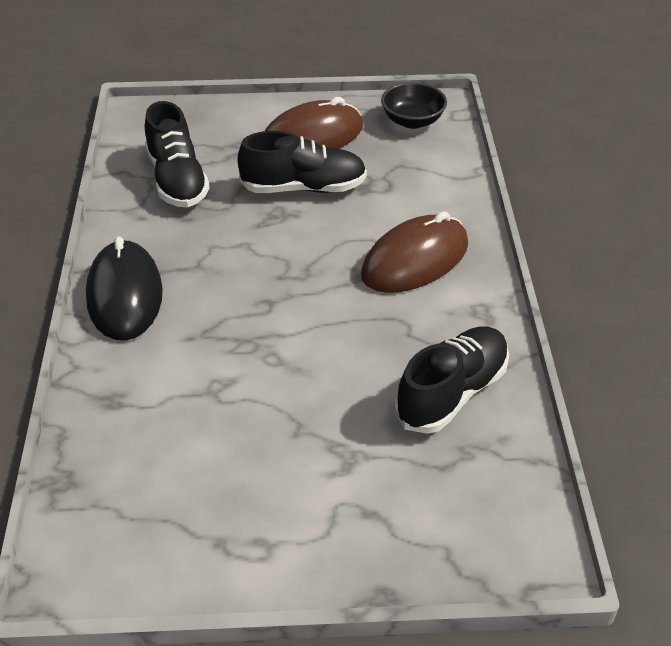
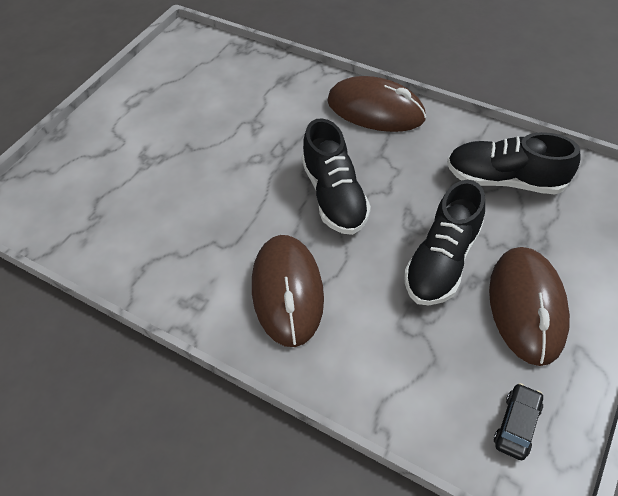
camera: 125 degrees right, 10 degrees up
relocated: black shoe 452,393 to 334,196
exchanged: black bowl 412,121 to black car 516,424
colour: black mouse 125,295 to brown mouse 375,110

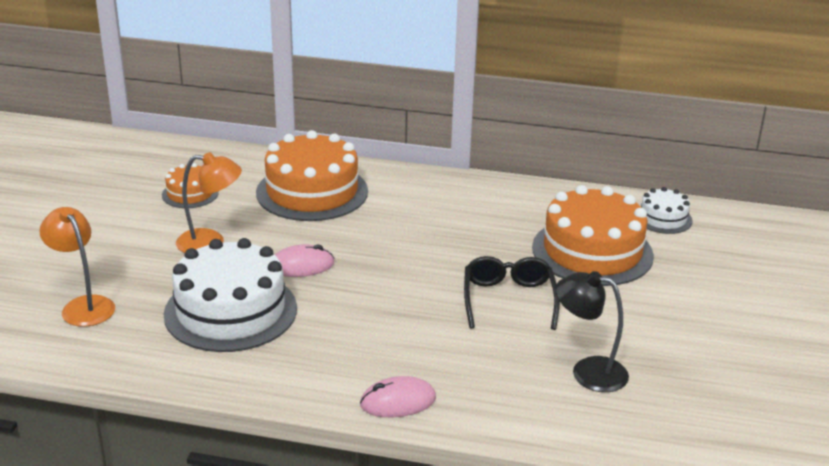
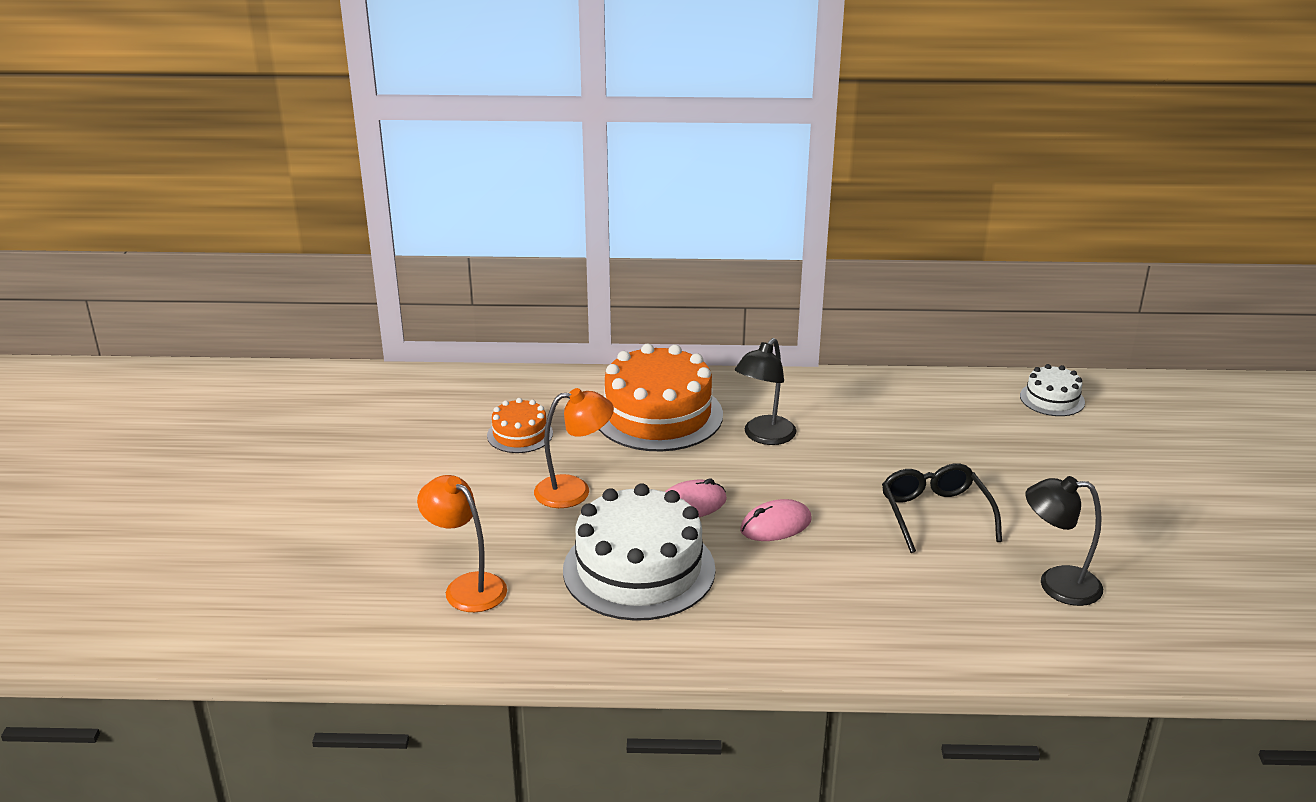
camera: 10 degrees left, 0 degrees up
missing: orange cake 592,251
appeared: black lamp 764,436
relocated: pink mouse 398,401 to 775,525

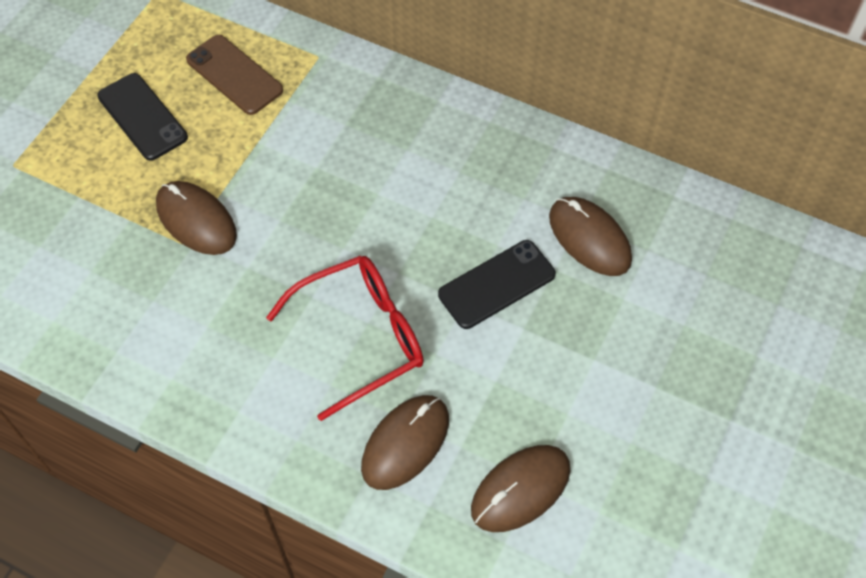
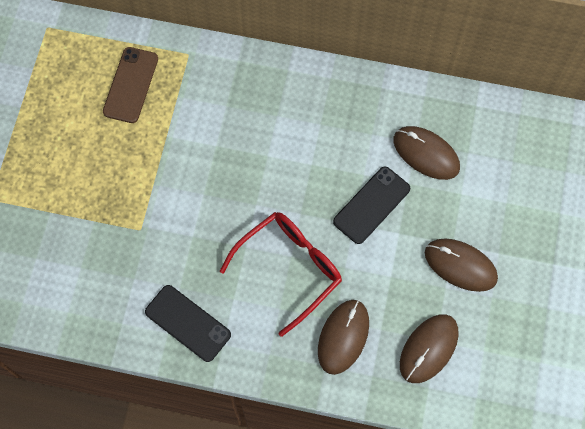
camera: 15 degrees left, 10 degrees up
relocated: black phone 142,117 to 188,323; brown mouse 196,220 to 460,265
spun: brown phone 234,75 = 130,85 75 degrees clockwise

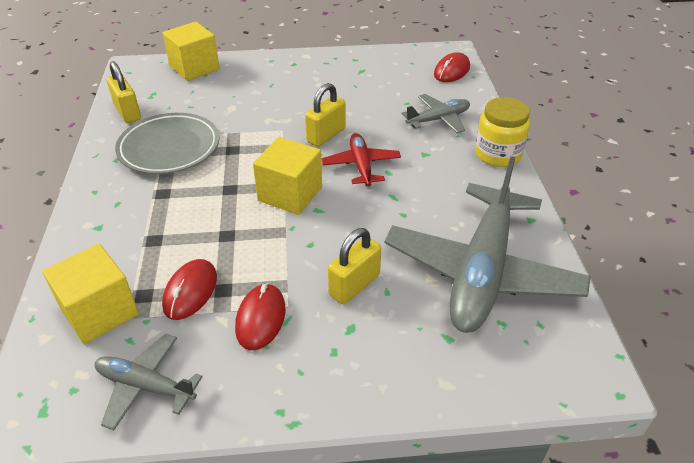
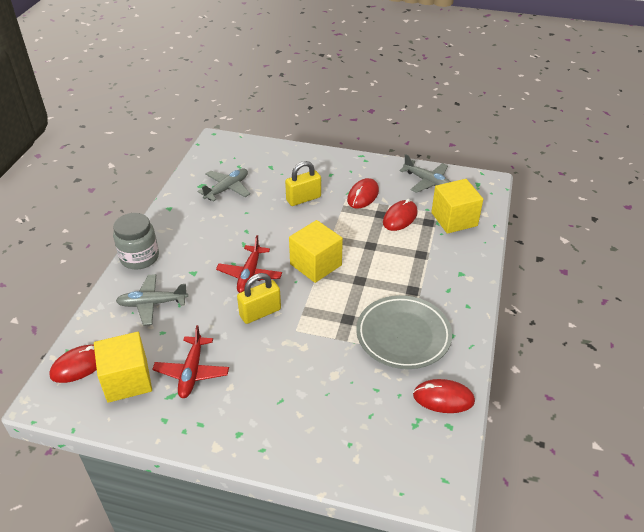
camera: 160 degrees left, 0 degrees up
appeared: red plane 192,372
relocated: yellow cube 194,68 to 127,380
exchanged: yellow padlock 127,112 to red mouse 443,398
colour: yellow jar 497,154 to grey jar 139,257
size: grey plane 482,271 = 227,189 x0.48

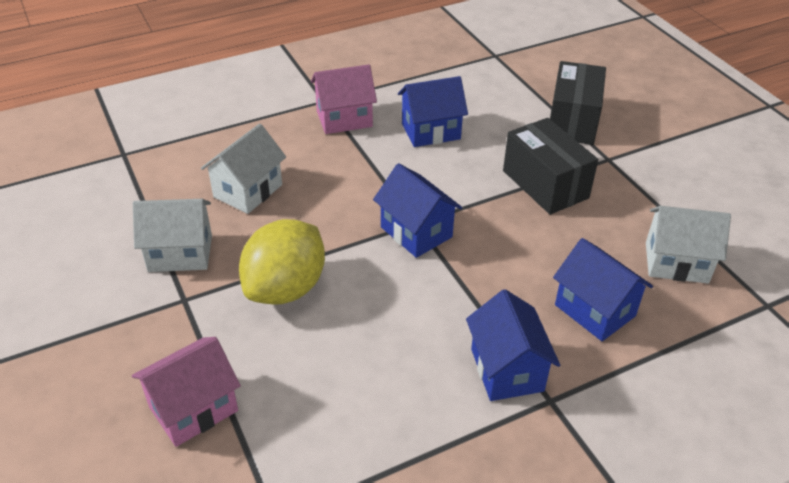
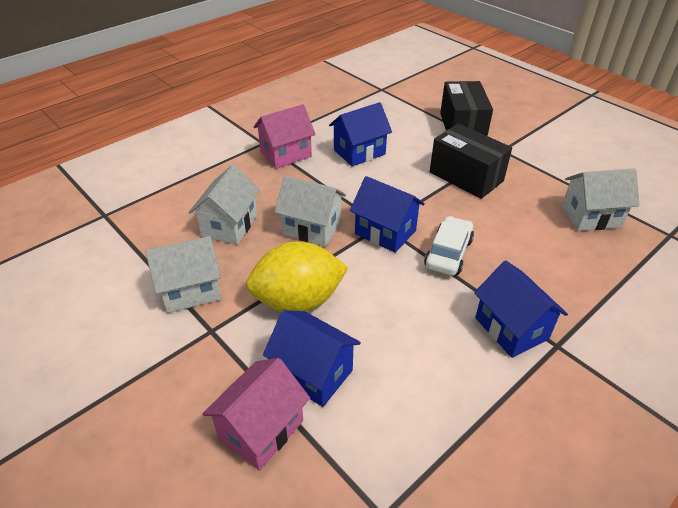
camera: 15 degrees left, 0 degrees up
appeared: white house 311,228; white car 448,253
relocated: blue house 595,310 to 313,373
spun: yellow lemon 286,288 = 298,301 60 degrees clockwise

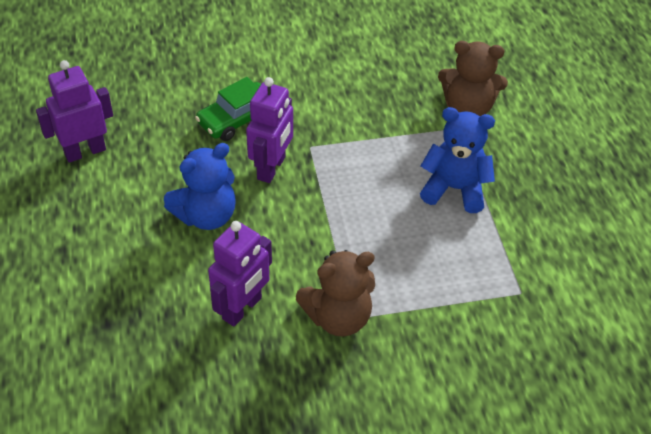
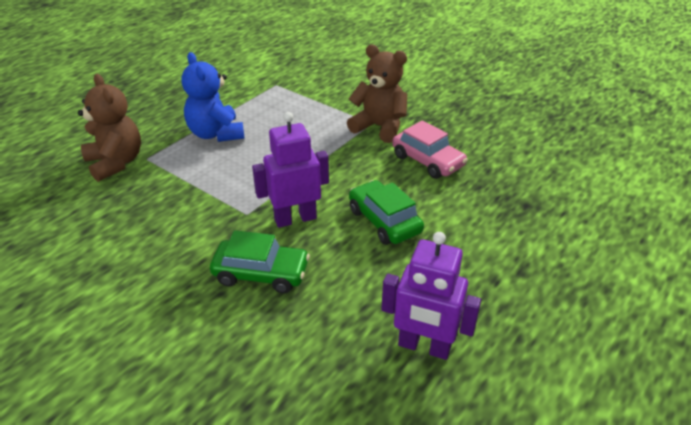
camera: 130 degrees left, 10 degrees down
exchanged: blue teddy bear 206,215 to green car 384,221; purple robot 242,308 to pink car 428,161

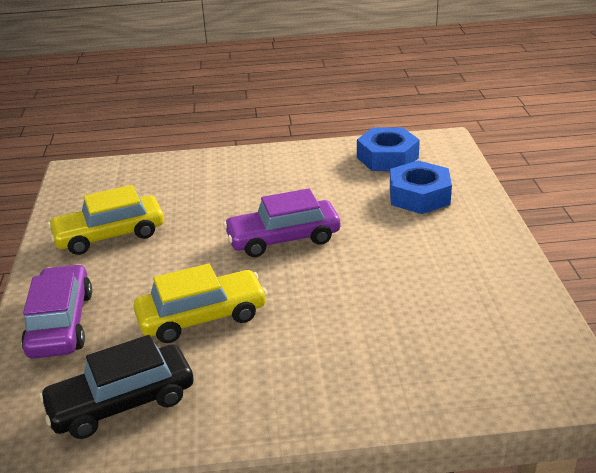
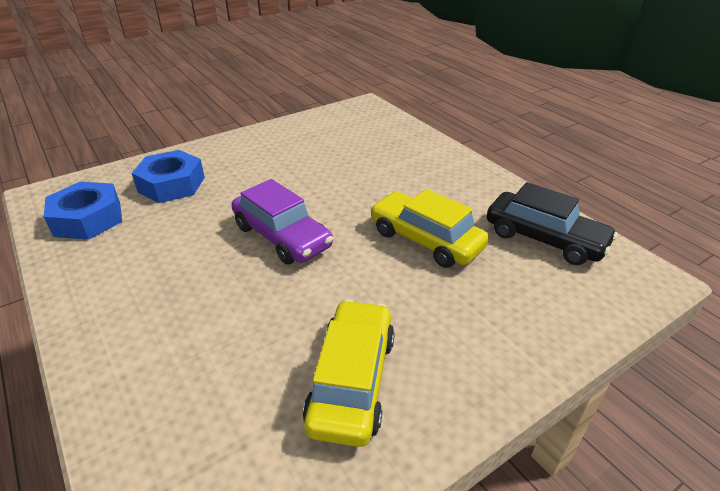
camera: 120 degrees left, 5 degrees up
missing: purple car 61,323
spun: yellow car 109,235 = 352,380 120 degrees counterclockwise

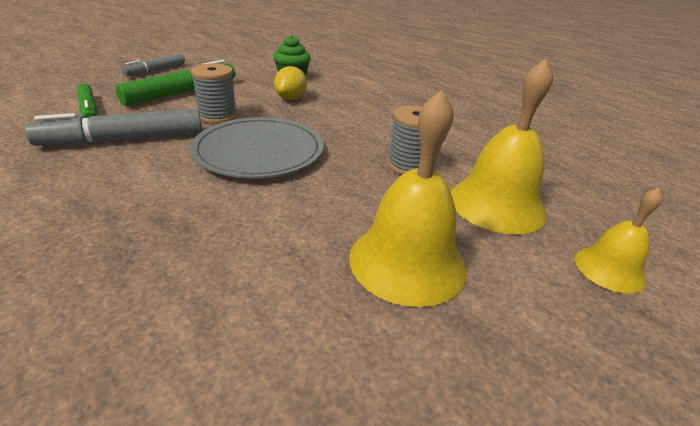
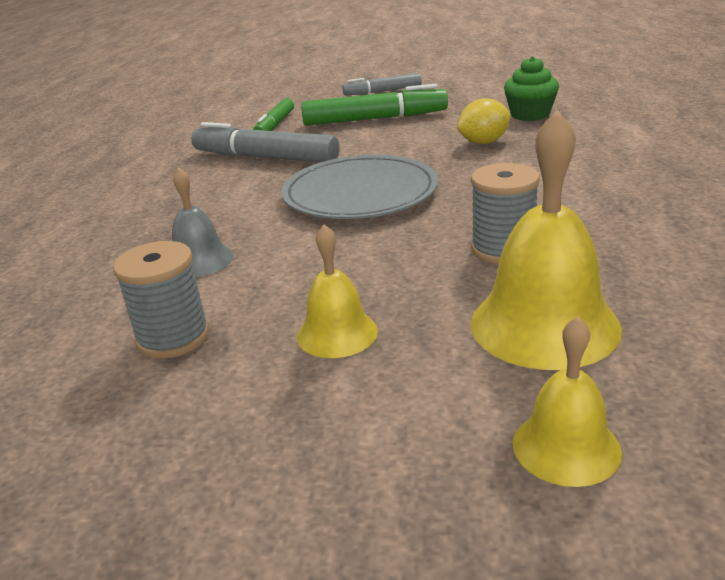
camera: 50 degrees right, 5 degrees down
appeared: grey bell 199,260
relocated: grey spool 218,116 to 173,337
size: yellow bell 407,261 = 337,333 x0.57

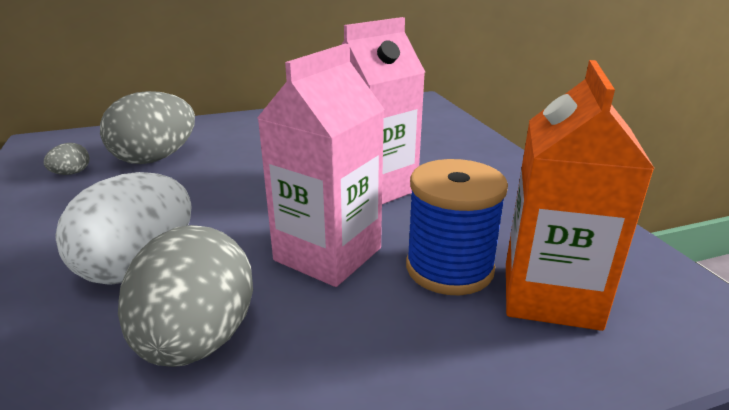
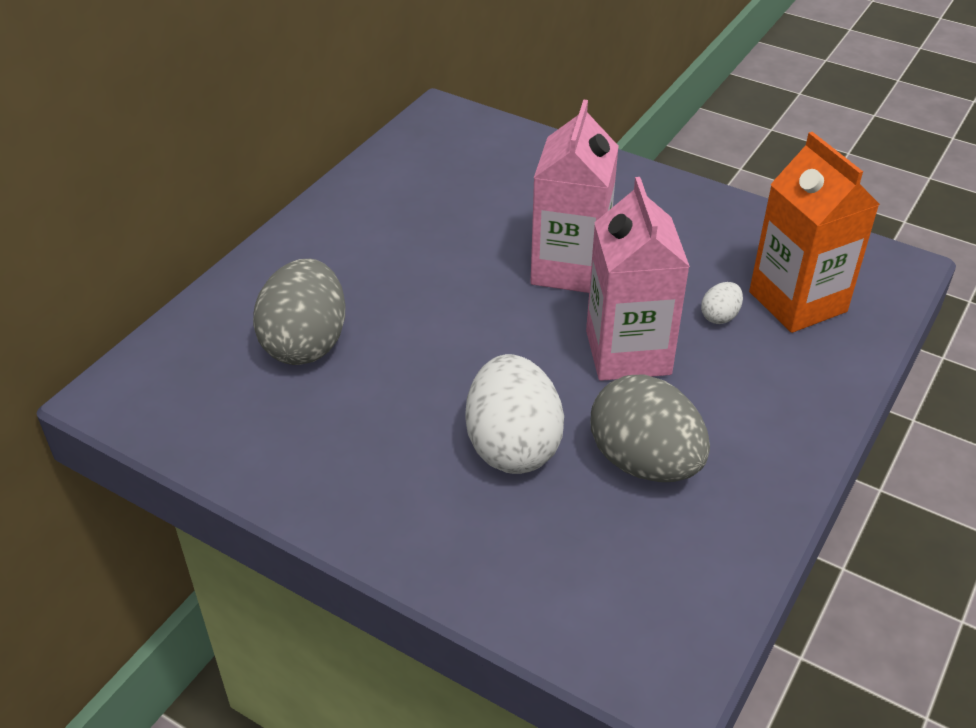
camera: 40 degrees left, 15 degrees up
missing: grey egg 71,173
exchanged: blue spool 449,268 to white egg 720,316

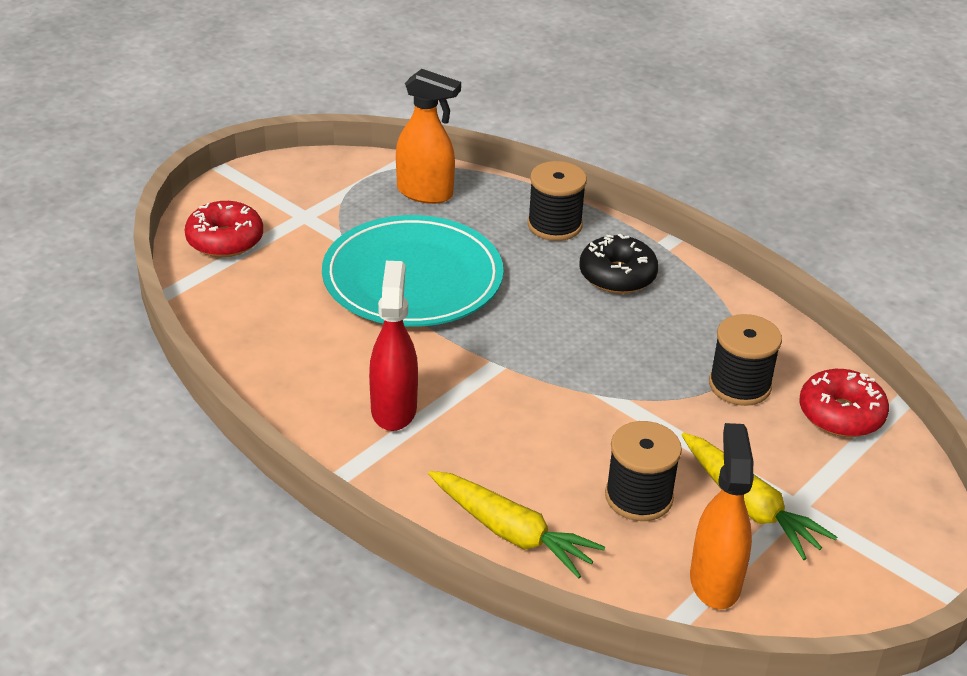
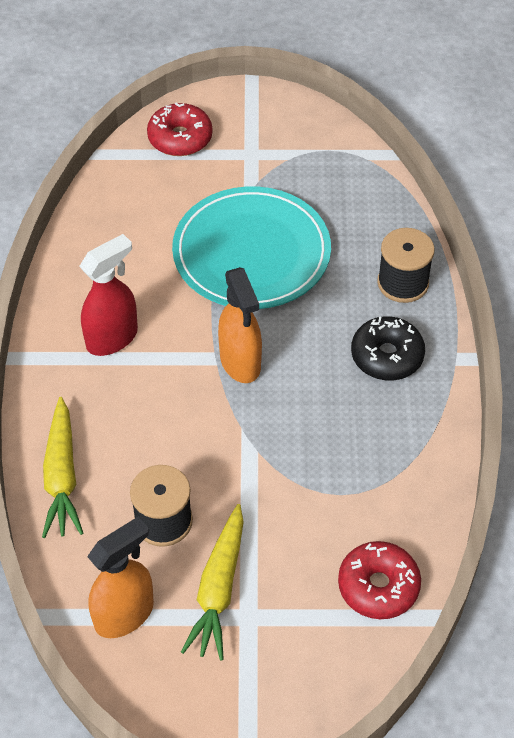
camera: 50 degrees right, 15 degrees up
missing: black spool 739,385
relocated: orange spray bottle 425,193 to 240,362

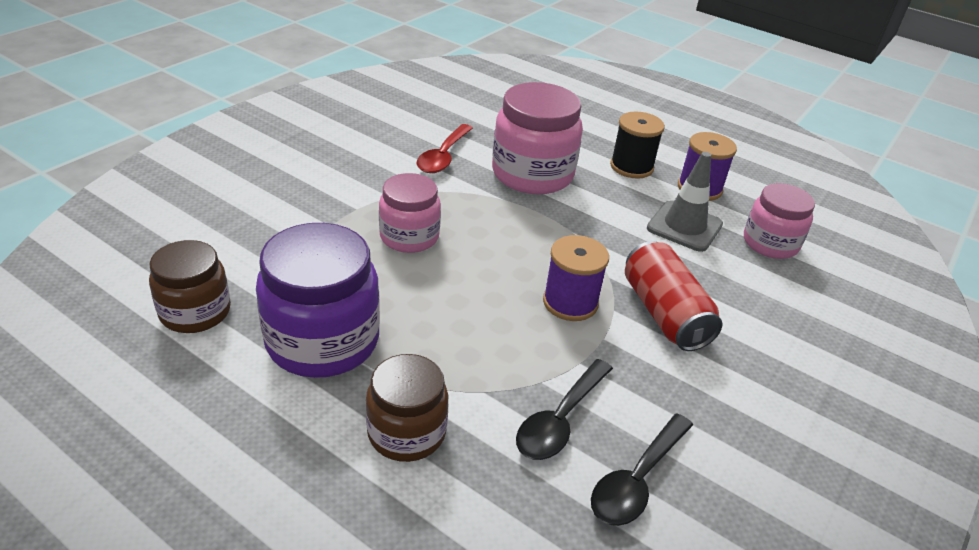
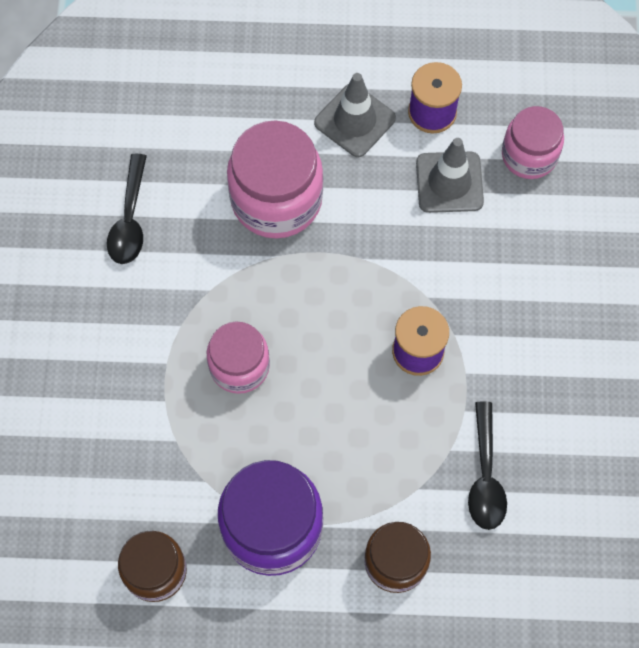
camera: 30 degrees left, 30 degrees up
missing: red spoon 443,156; red can 664,313
relocated: black spoon 637,480 to 130,219
exchanged: black spool 631,167 to grey traffic cone 355,120

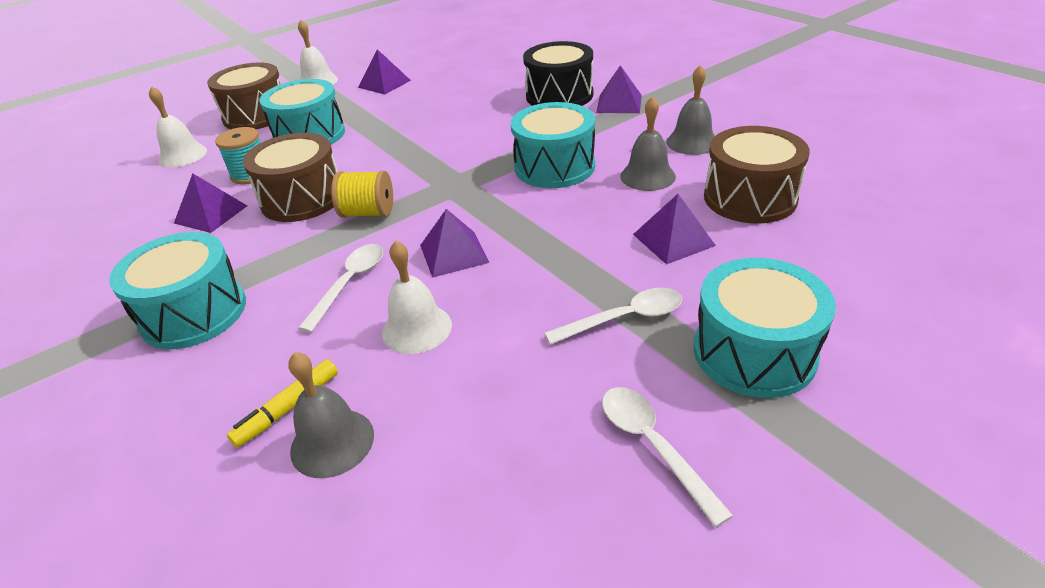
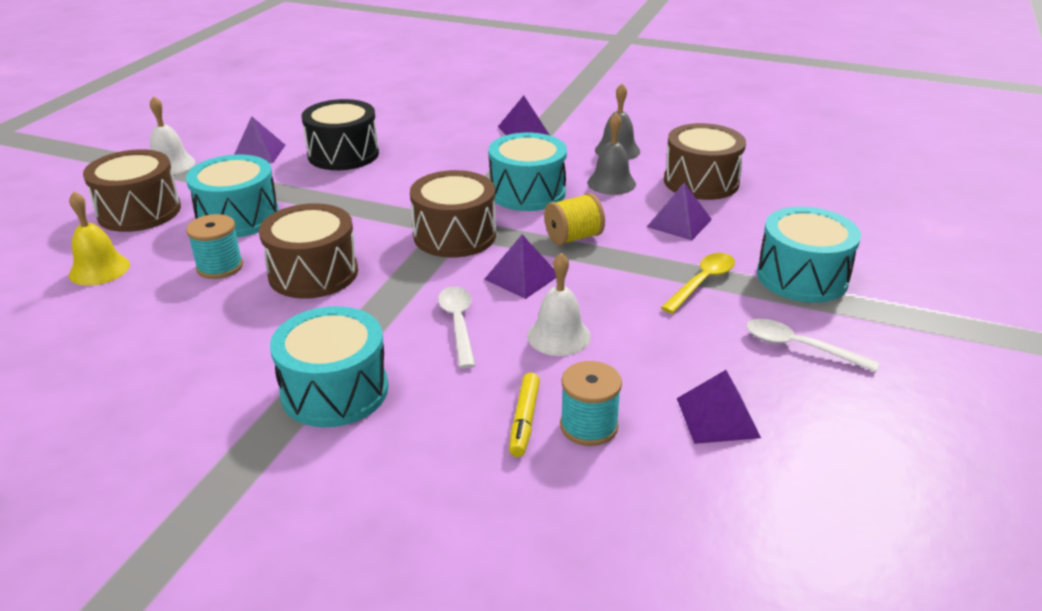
camera: 35 degrees left, 5 degrees down
appeared: brown drum 454,235
relocated: black drum 559,95 to 343,154; yellow spool 368,213 to 573,237; purple pyramid 211,214 to 717,417
exchanged: grey bell 332,442 to turquoise spool 589,426
colour: white bell 182,155 to yellow bell 99,269; white spoon 624,319 to yellow spoon 702,282

